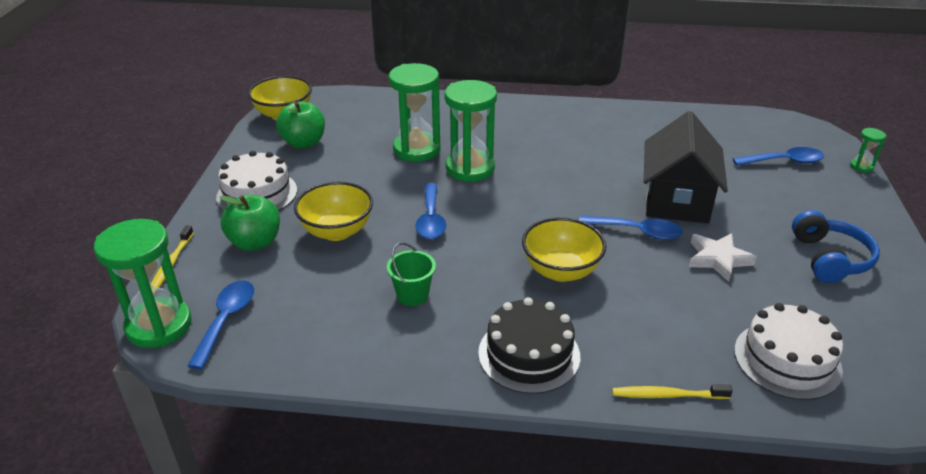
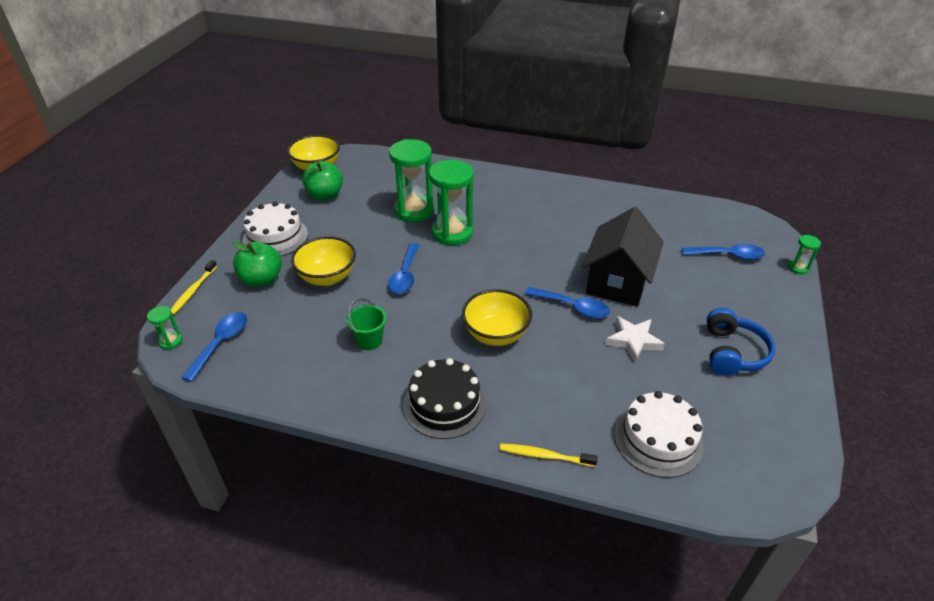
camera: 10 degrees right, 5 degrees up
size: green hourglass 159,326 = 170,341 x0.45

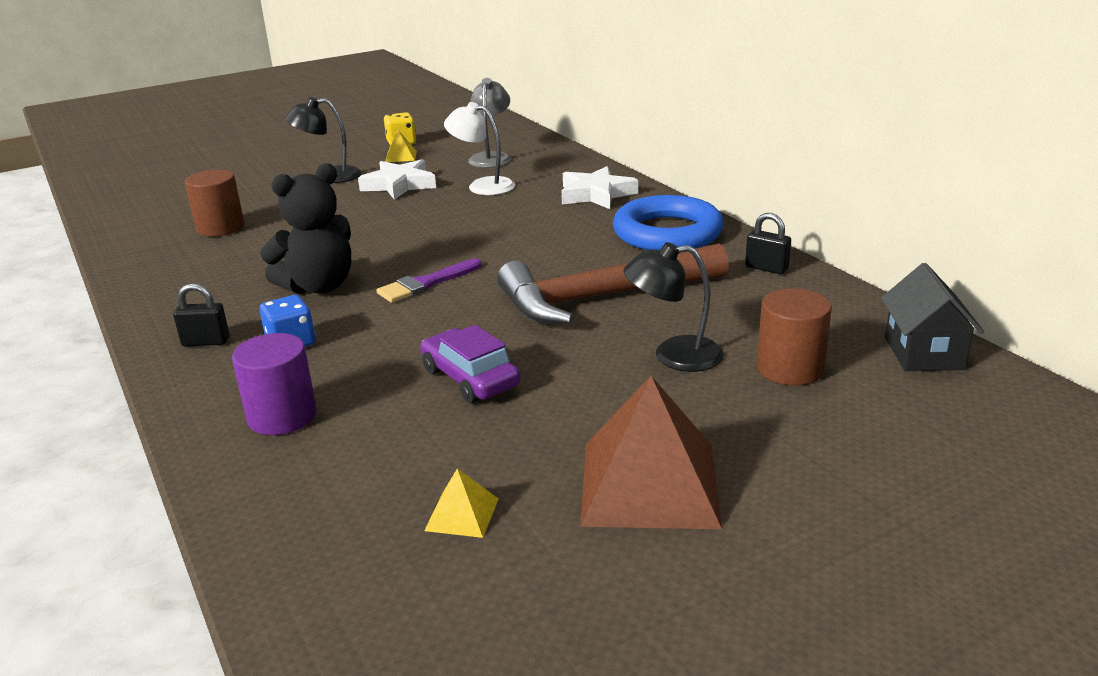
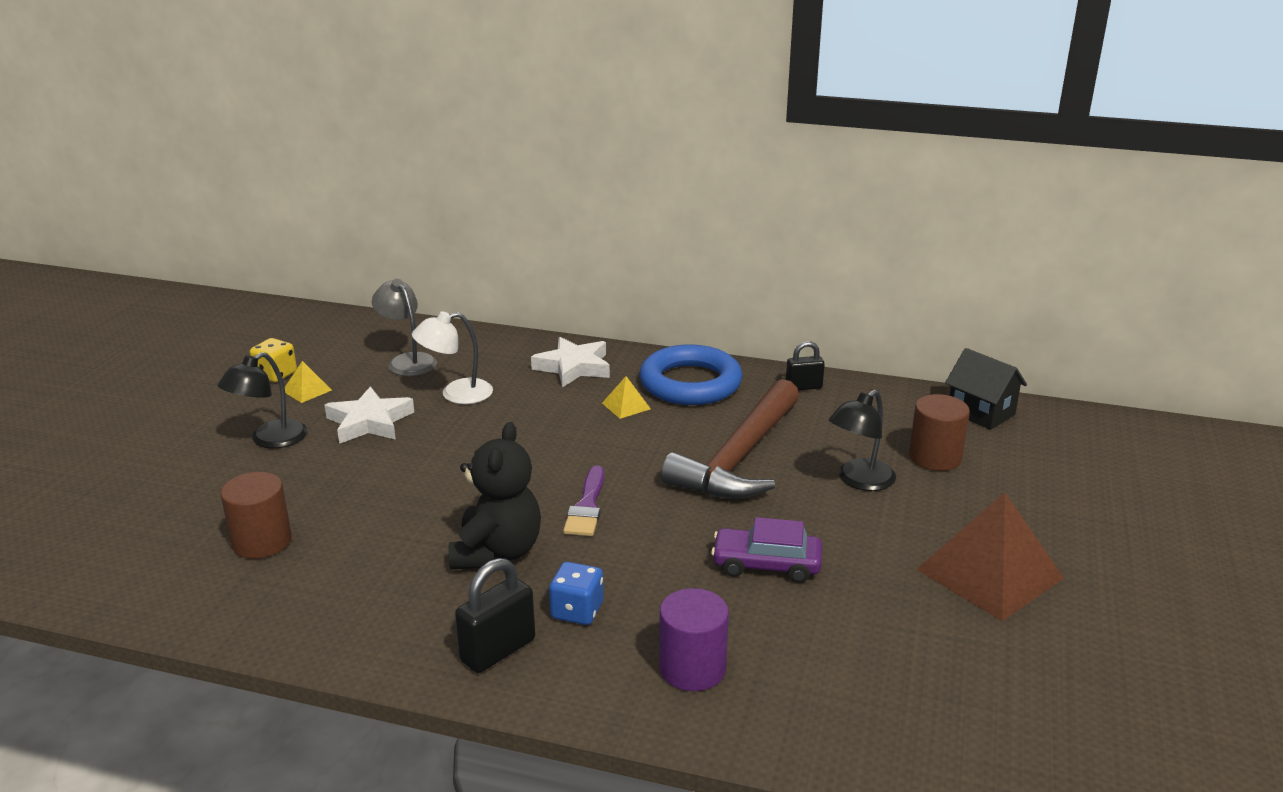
camera: 45 degrees left, 0 degrees up
relocated: yellow pyramid 462,514 to 626,406
size: black padlock 206,342 = 498,650 x1.54

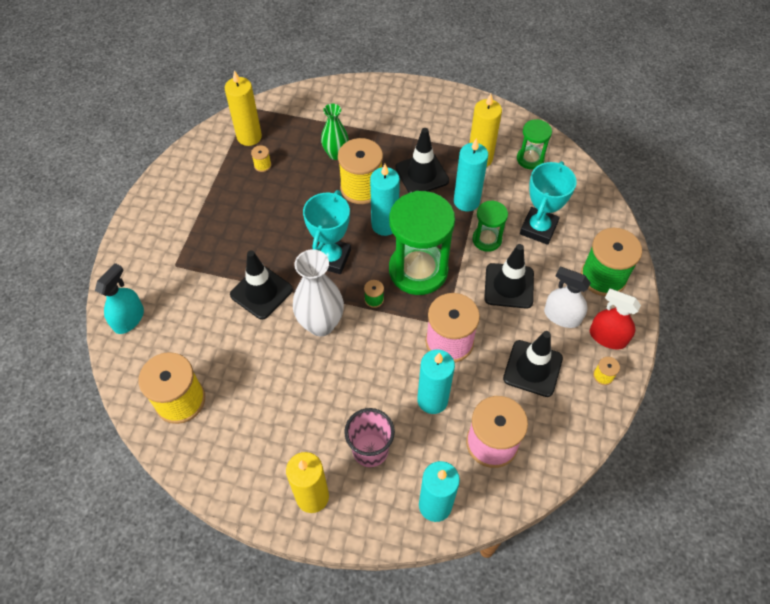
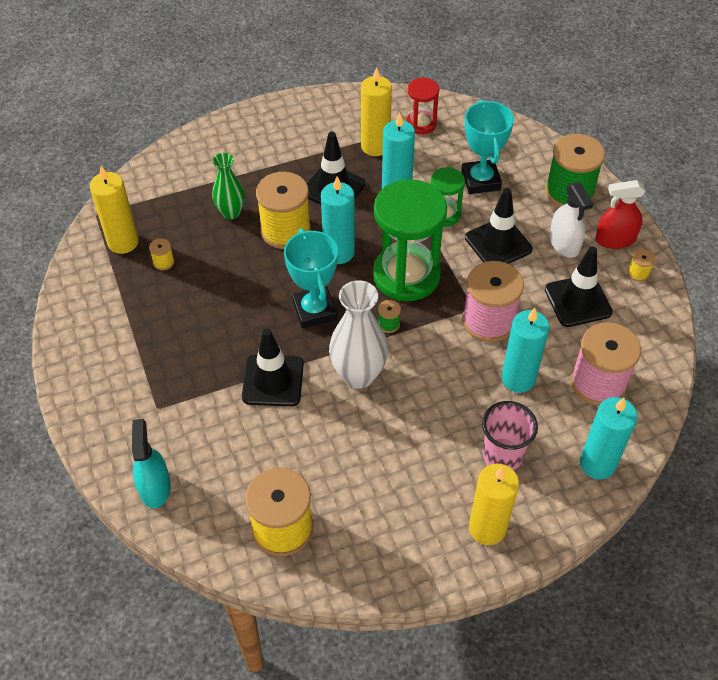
camera: 35 degrees left, 5 degrees down
colour: green hourglass 530,159 to red hourglass 421,124
spun: white spray bottle 562,316 = 564,244 105 degrees counterclockwise

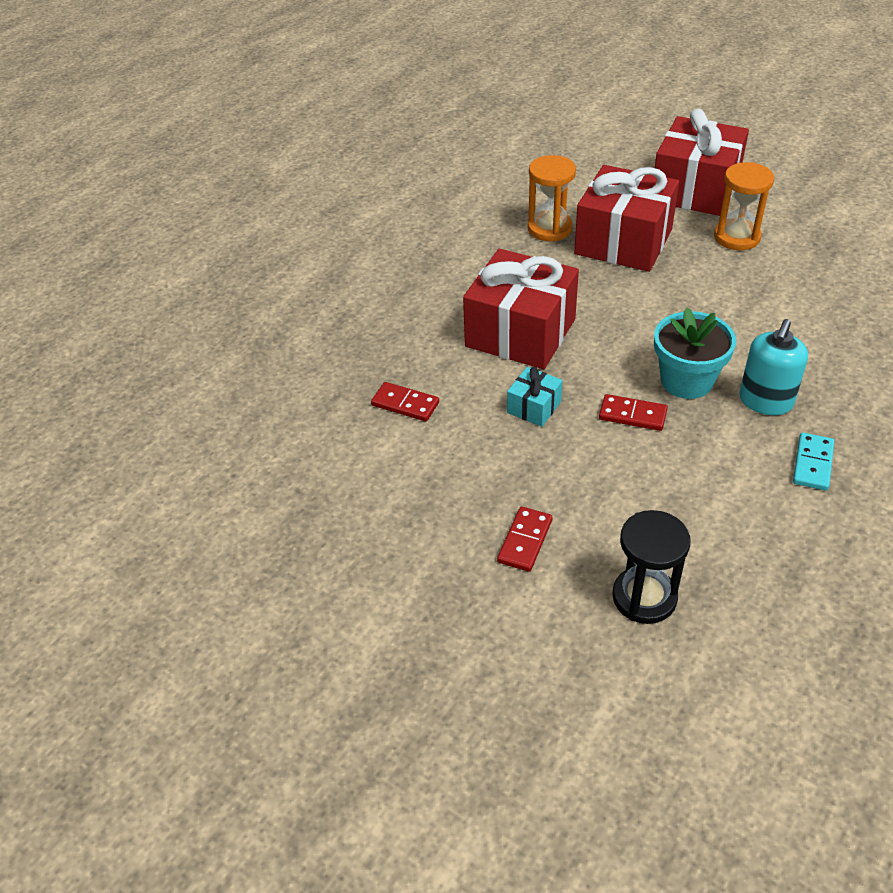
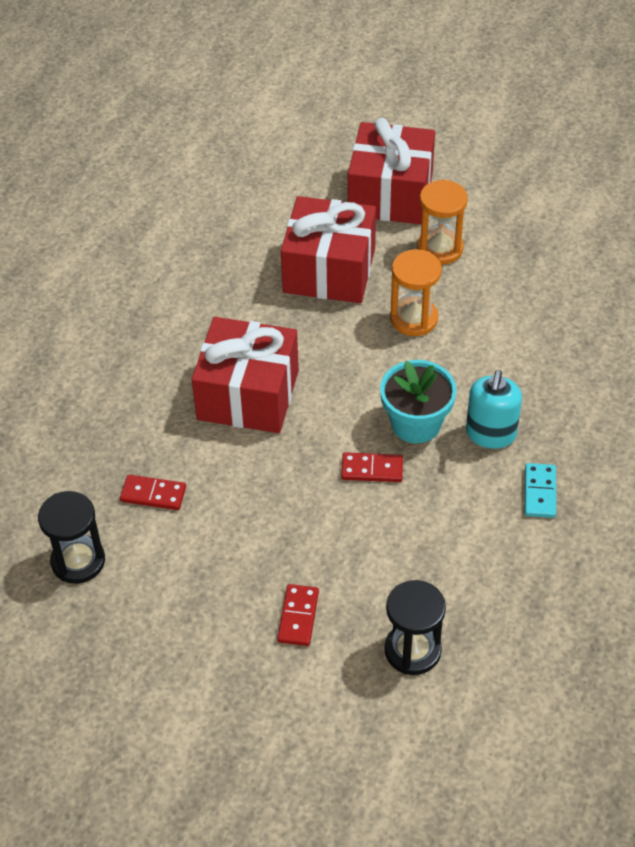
camera: 15 degrees left, 5 degrees up
missing: turquoise gift 534,407
appeared: black hourglass 78,561
relocated: orange hourglass 549,228 to 413,318

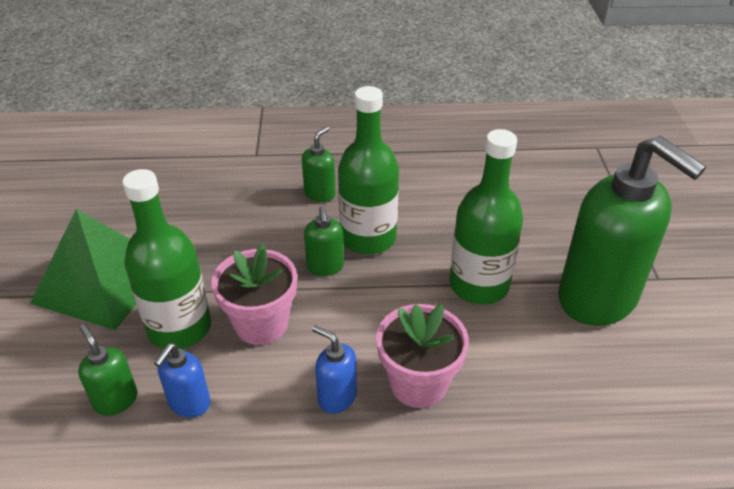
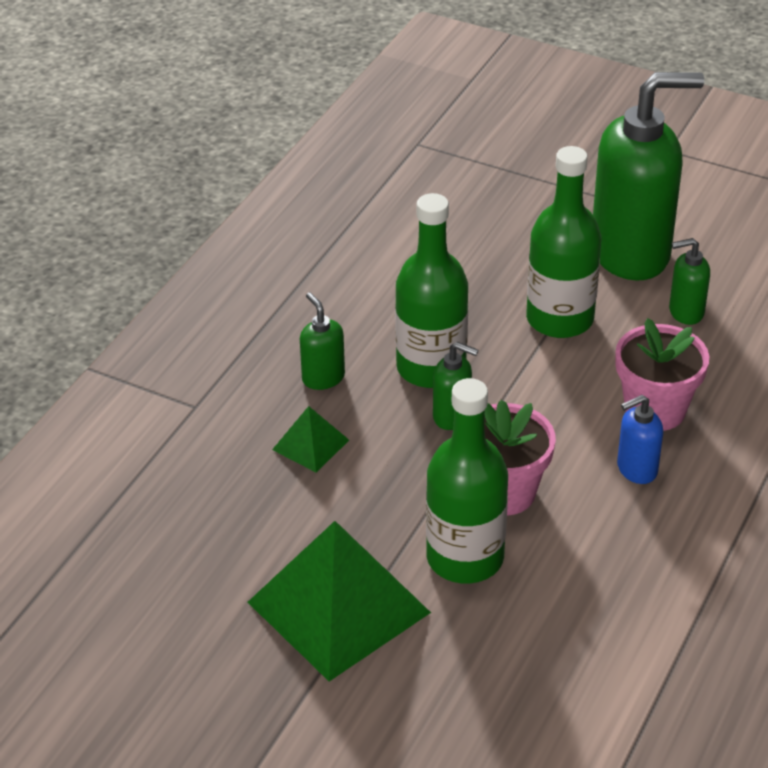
camera: 60 degrees left, 0 degrees up
missing: blue soap dispenser 189,403
appeared: green pyramid 310,444
relocated: green soap dispenser 116,400 to 685,312

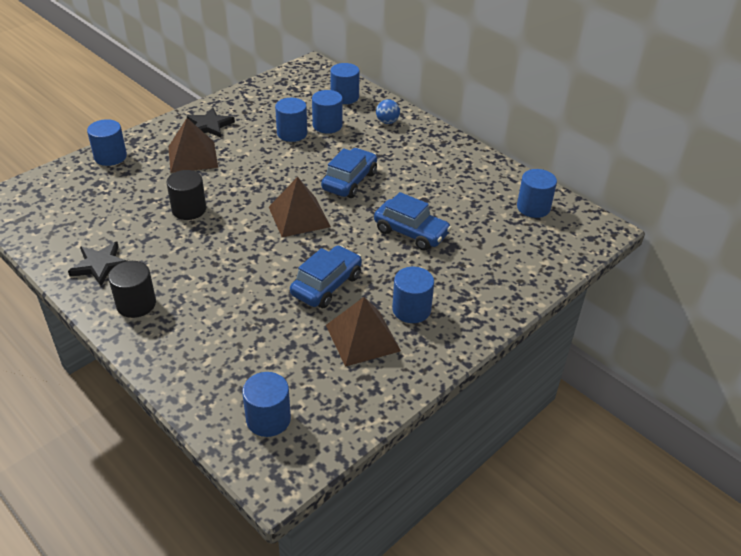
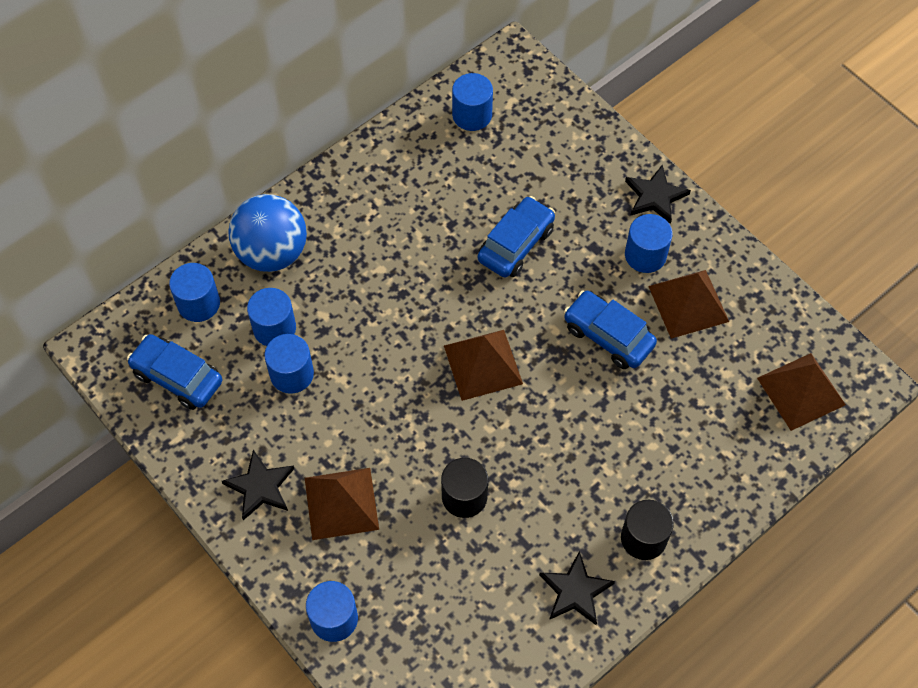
camera: 85 degrees left, 20 degrees up
appeared: black star 655,196
relocated: blue car 349,181 to 177,377
exchanged: blue cylinder 268,419 to brown pyramid 801,391
size: blue ball 387,122 = 272,252 x2.23

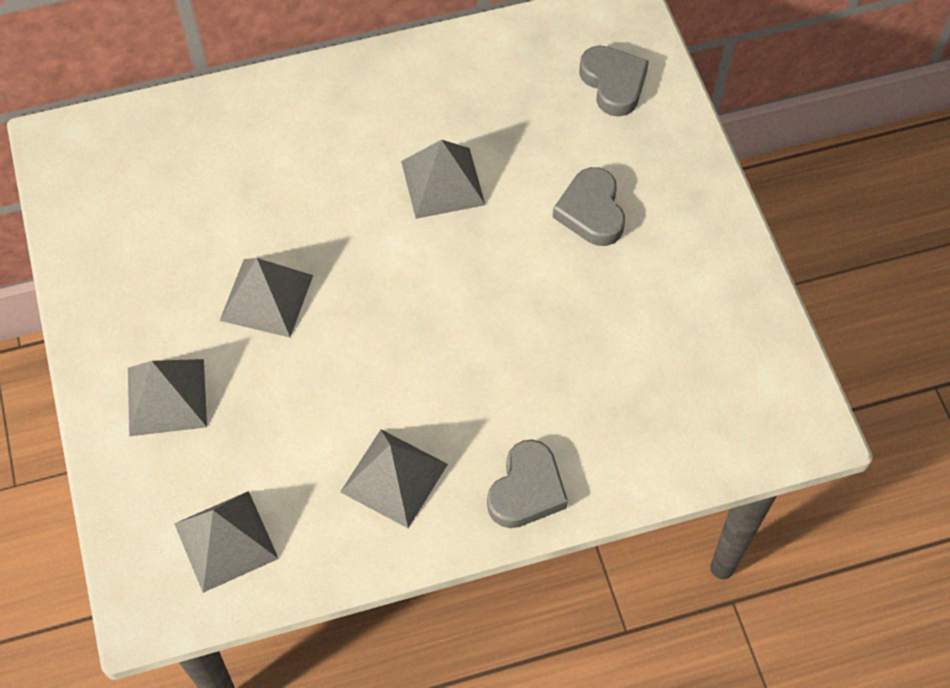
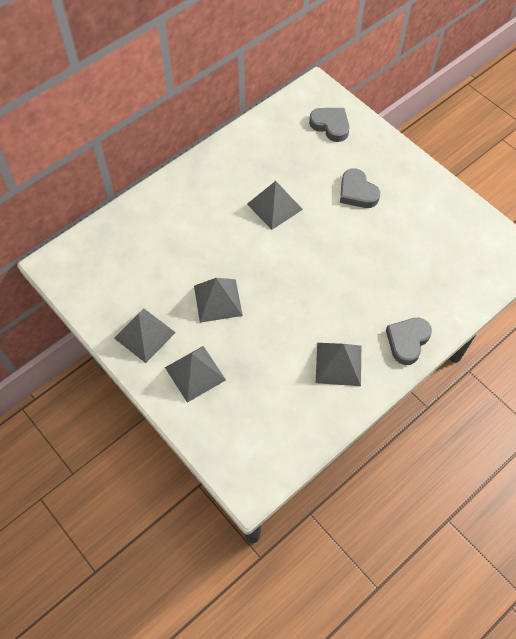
camera: 25 degrees left, 0 degrees up
relocated: grey pyramid 226,540 to 144,335
spun: grey heart 526,490 = 407,341 150 degrees counterclockwise

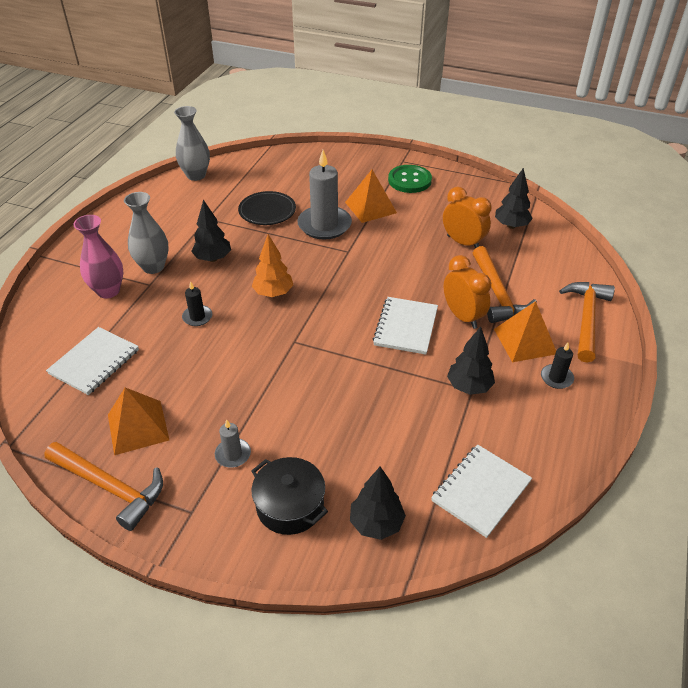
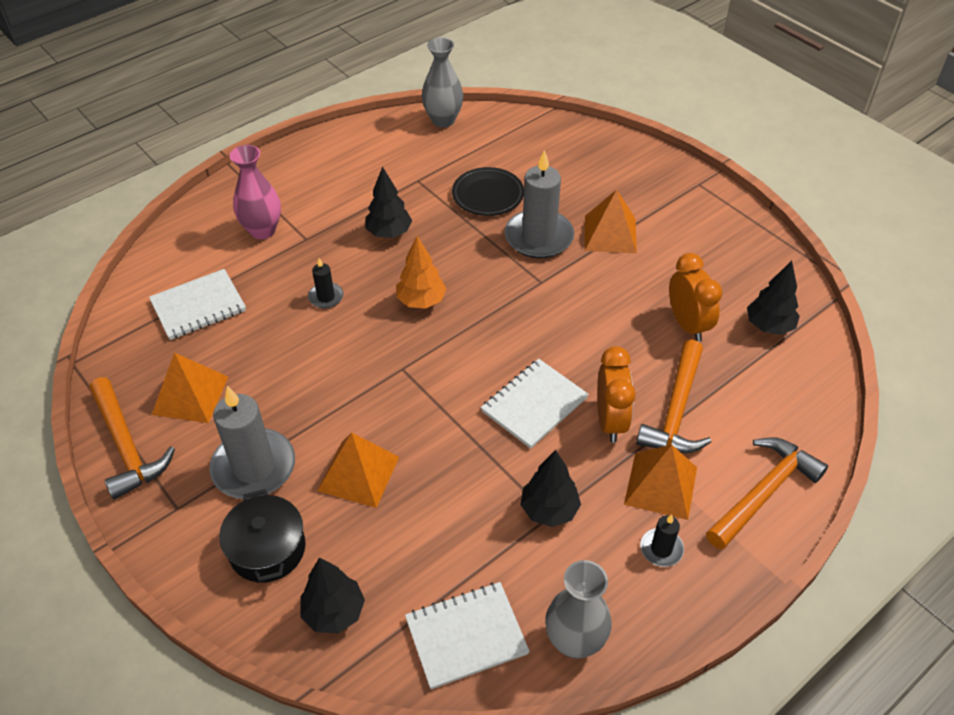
camera: 30 degrees right, 5 degrees up
missing: green button 409,180
appeared: orange pyramid 359,473
relocated: grey vase 153,267 to 574,641
size: grey candle 233,454 = 254,467 x2.07

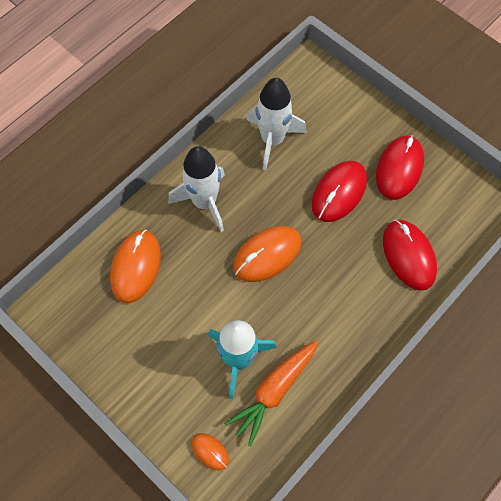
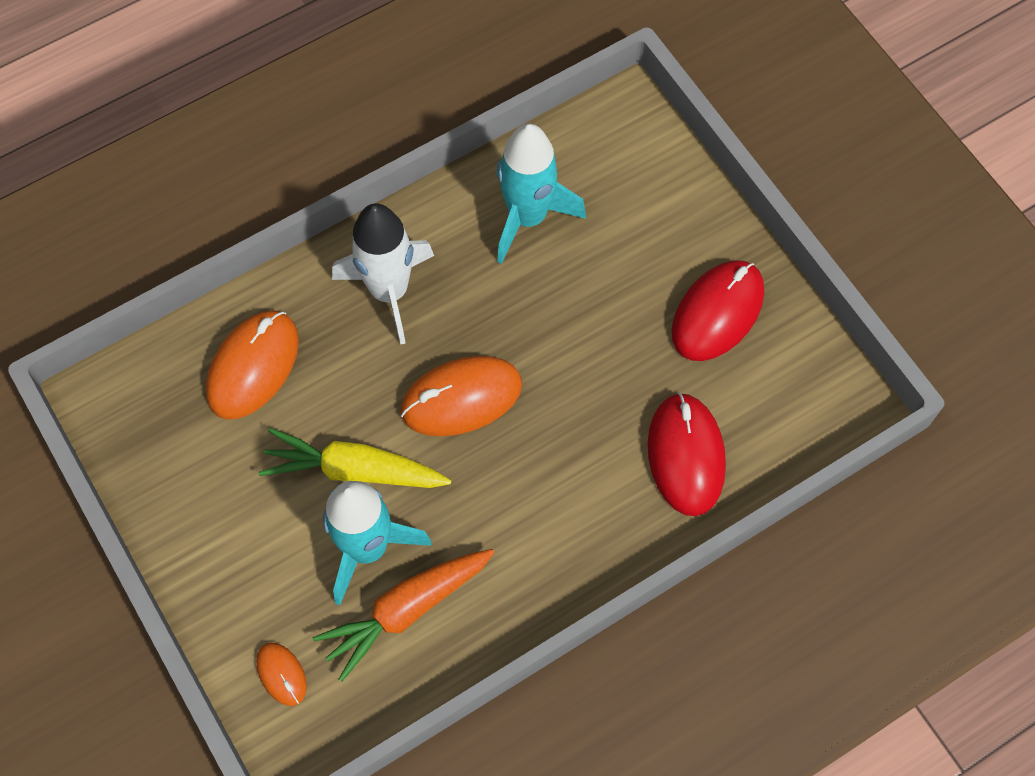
camera: 15 degrees right, 0 degrees up
missing: red mouse 339,192
appeared: yellow carrot 354,470
colour: white rocket 272,140 to turquoise rocket 527,217

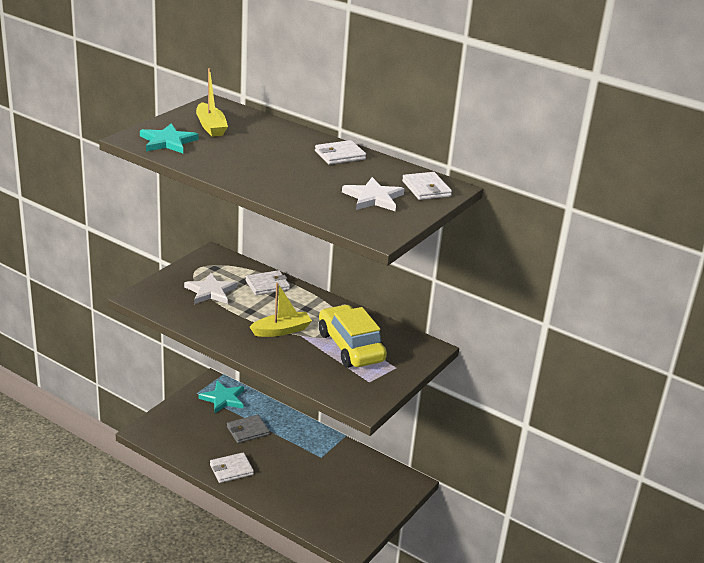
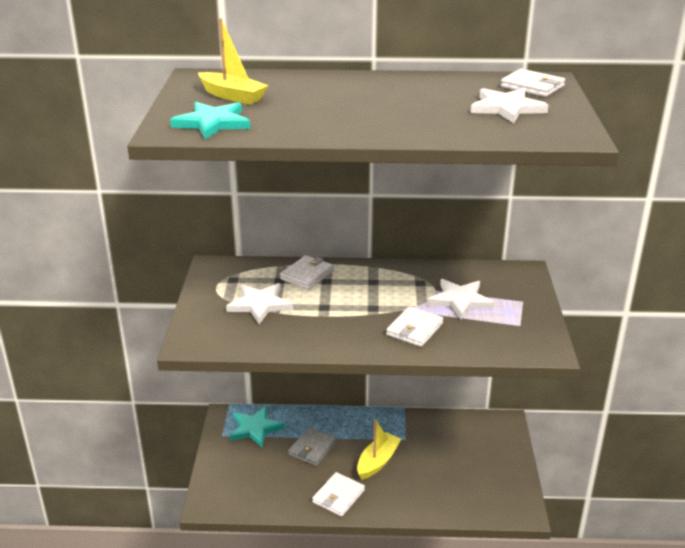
camera: 30 degrees left, 0 degrees up
relocated: yellow boat 281,330 to 377,461; white wallet 340,155 to 414,329
exchanged: yellow car 350,347 to white star 460,300

